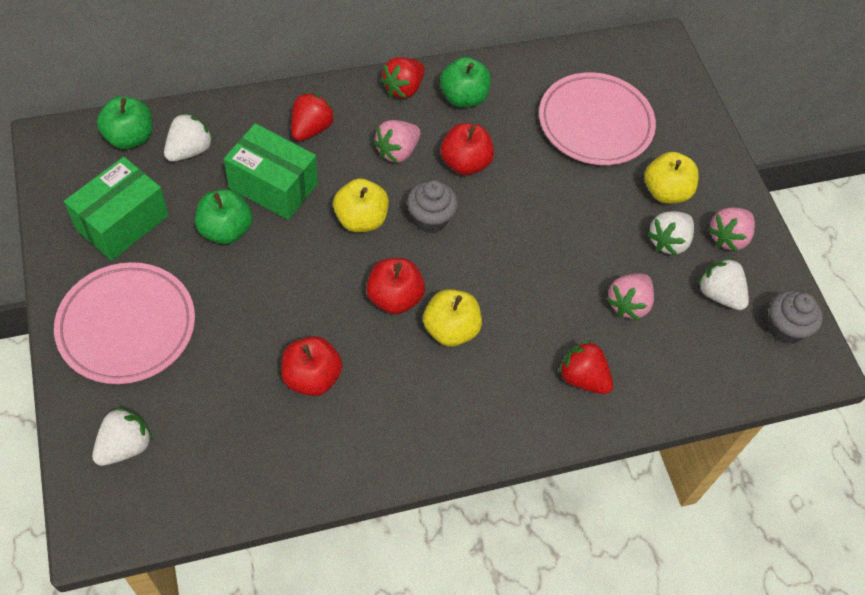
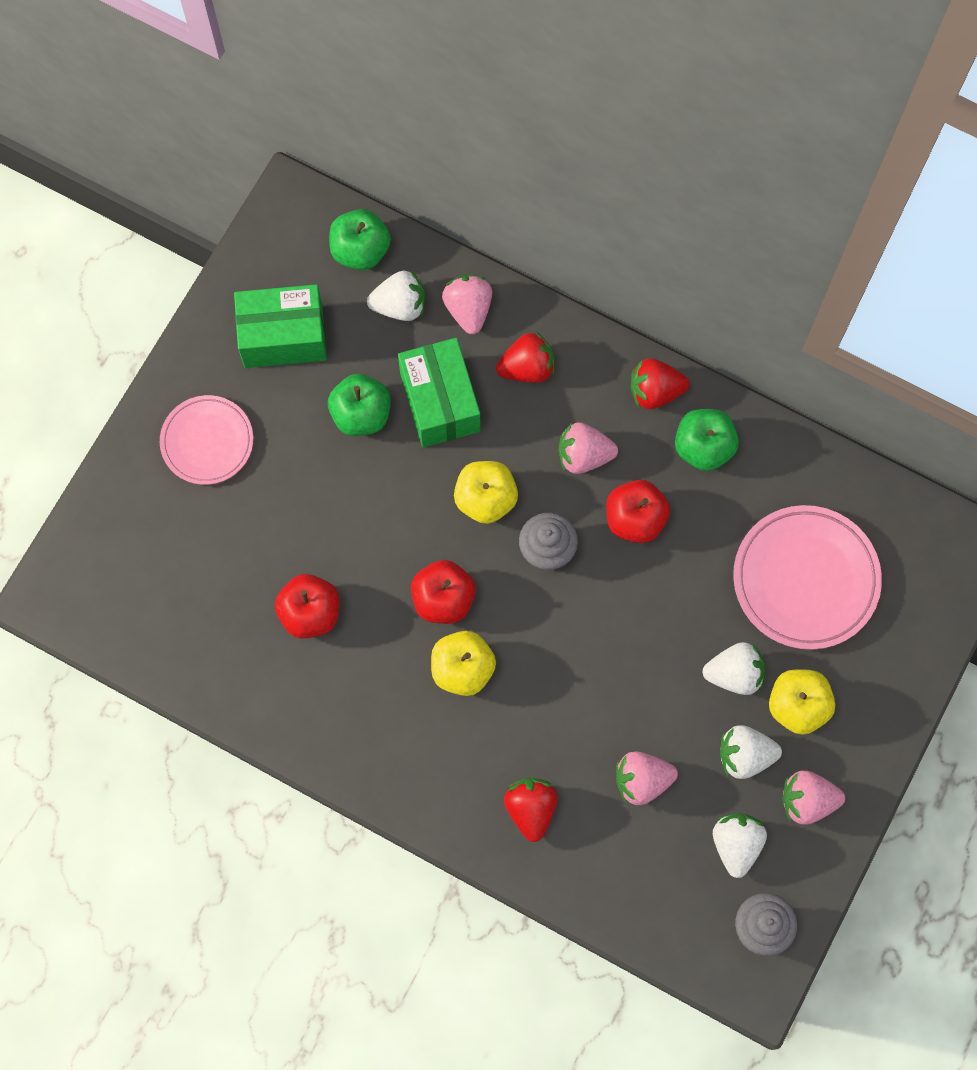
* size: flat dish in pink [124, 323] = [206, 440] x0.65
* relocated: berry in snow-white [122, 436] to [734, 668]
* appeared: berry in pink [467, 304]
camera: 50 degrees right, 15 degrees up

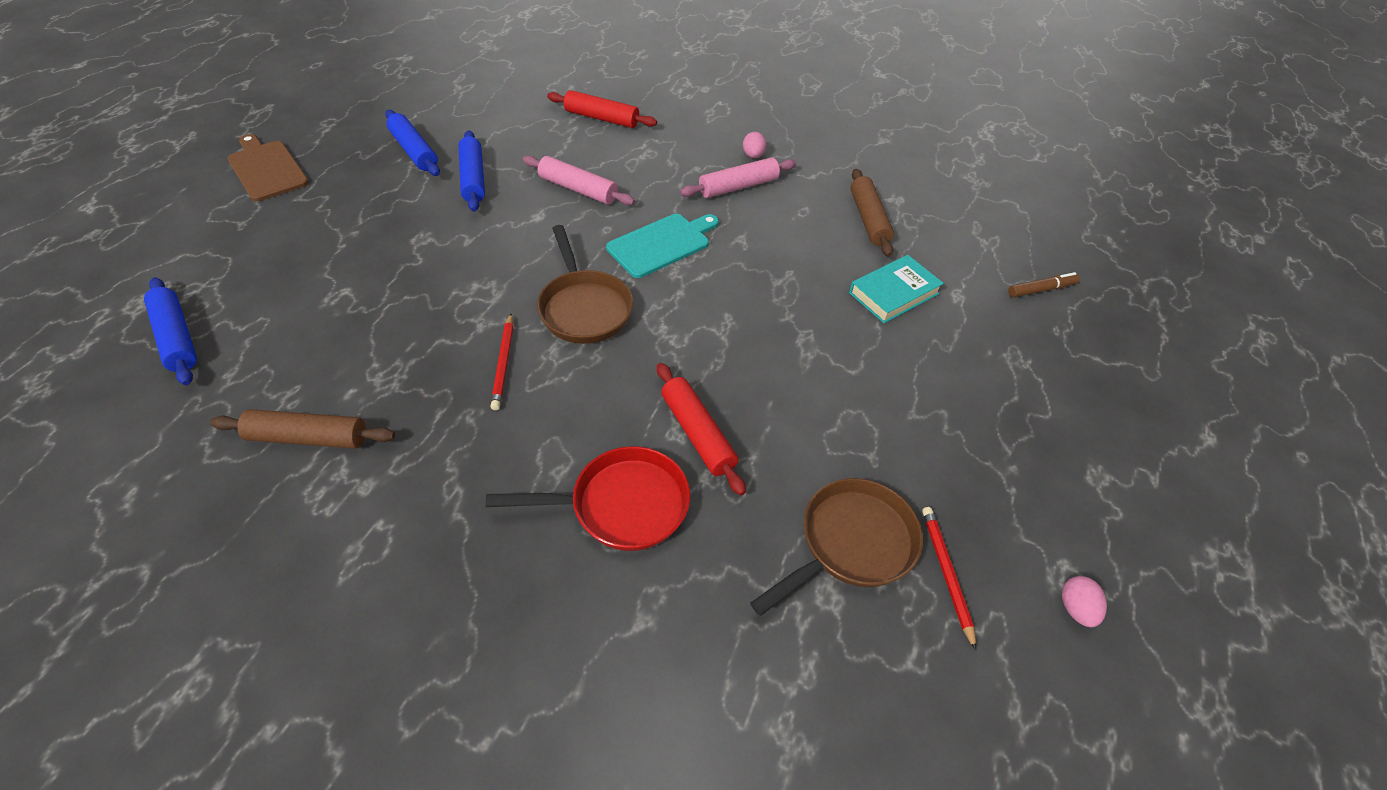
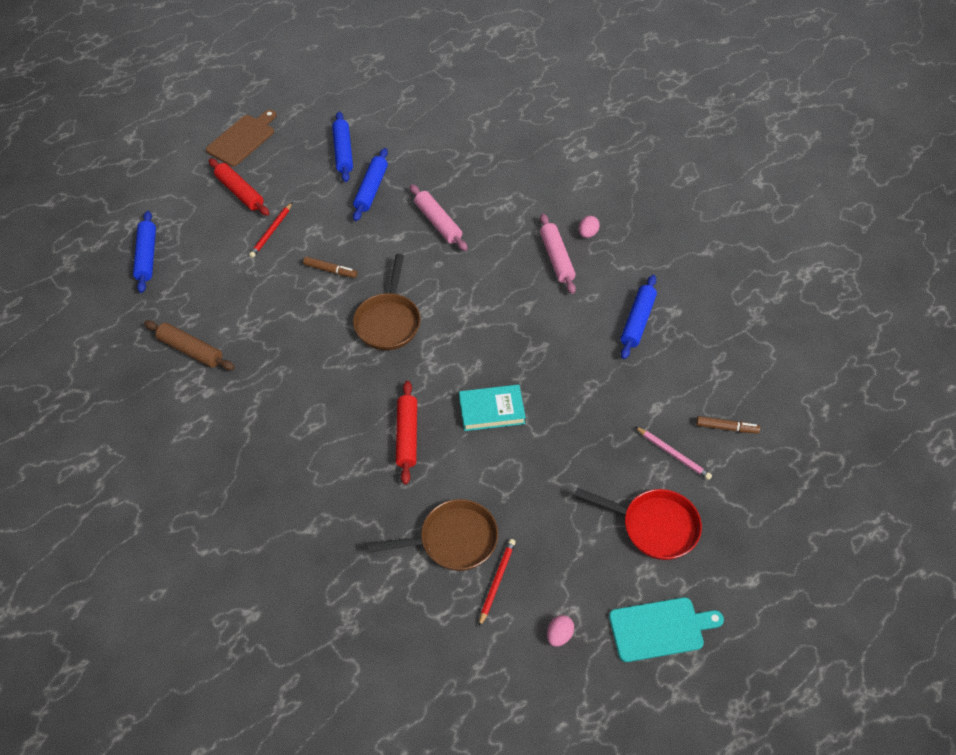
* relocated: pastry roller in crimson [602, 109] to [239, 187]
* spun: chopping board in brown [268, 167] = [241, 138] 45 degrees clockwise
* spun: pastry roller in pink [738, 177] = [558, 254] 75 degrees clockwise
* colour: pastry roller in brown [872, 213] to pastry roller in cobalt [639, 317]
* relocated: chopping board in turquoise [662, 246] to [666, 629]
* relocated: book in turquoise [896, 289] to [492, 408]
* relocated: pencil in crimson [501, 362] to [270, 230]
* relocated: frying pan in crimson [588, 498] to [638, 524]
* appeared: marker pen in brown [330, 267]
* appeared: pencil in pink [673, 453]
camera: 30 degrees right, 5 degrees up

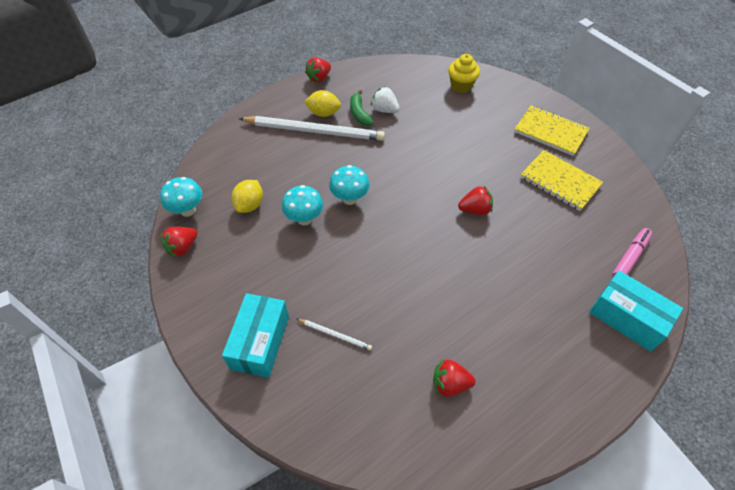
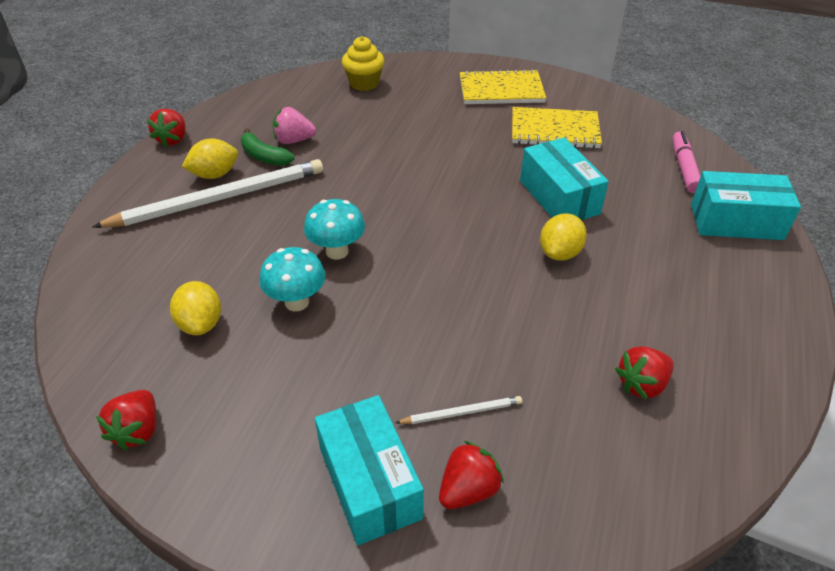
* colour: berry in snow-white [385, 99] to berry in pink [294, 125]
* missing: fungus in turquoise [181, 197]
* relocated: berry in crimson [475, 200] to [471, 475]
* appeared: package in turquoise [564, 179]
* appeared: lemon in bright yellow [563, 237]
camera: 35 degrees left, 10 degrees down

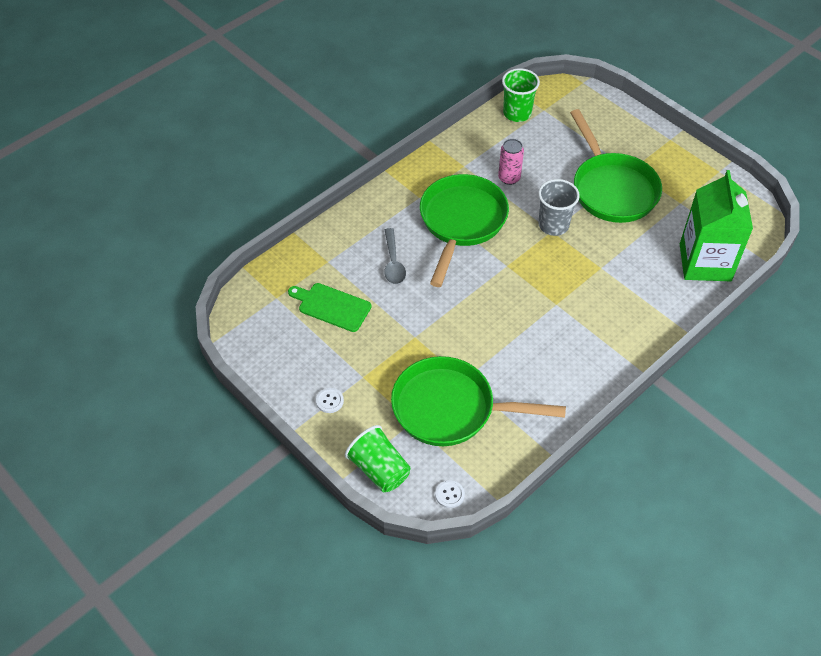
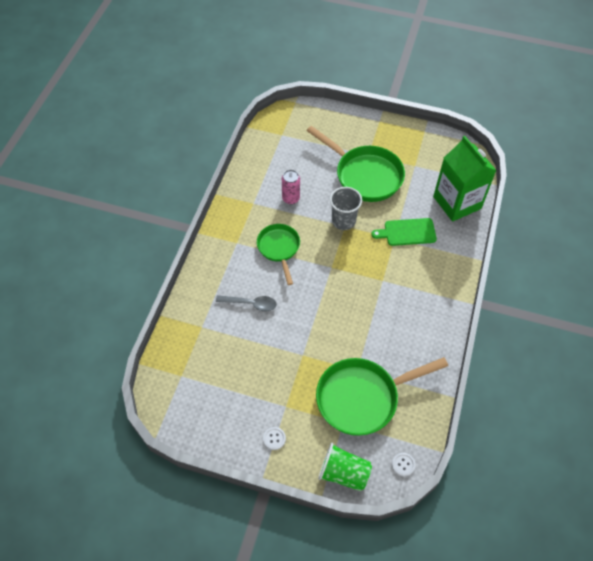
* missing: beaker in leaf-green [521, 95]
* size: frying pan in leaf-green [464, 230] = [278, 254] x0.61
* spun: teaspoon in ash-grey [395, 256] = [246, 303] 45 degrees counterclockwise
* relocated: chopping board in leaf-green [329, 307] to [404, 232]
camera: 30 degrees left, 5 degrees up

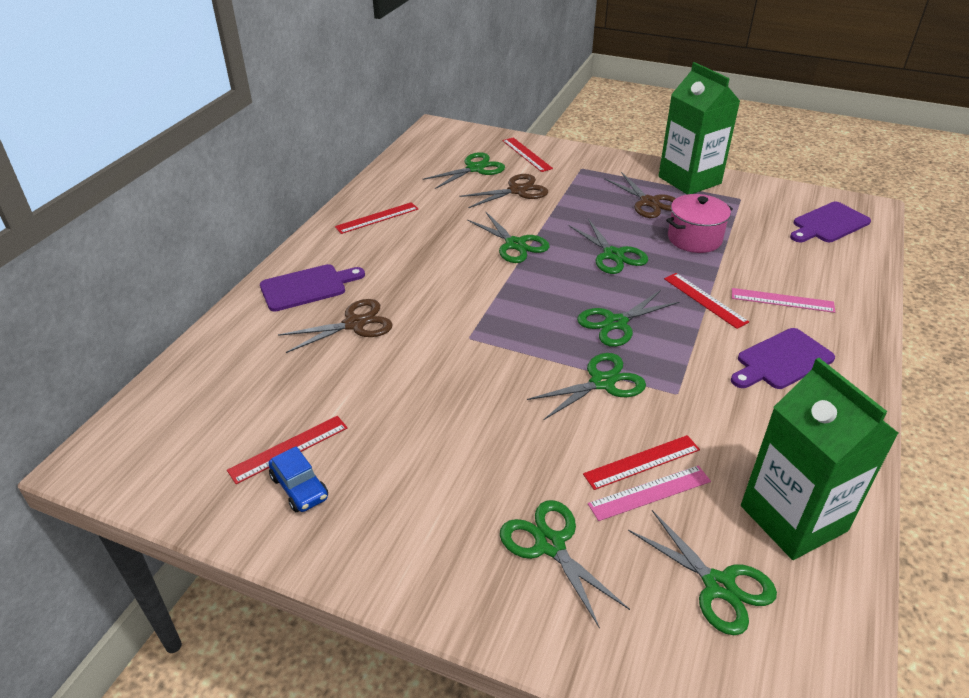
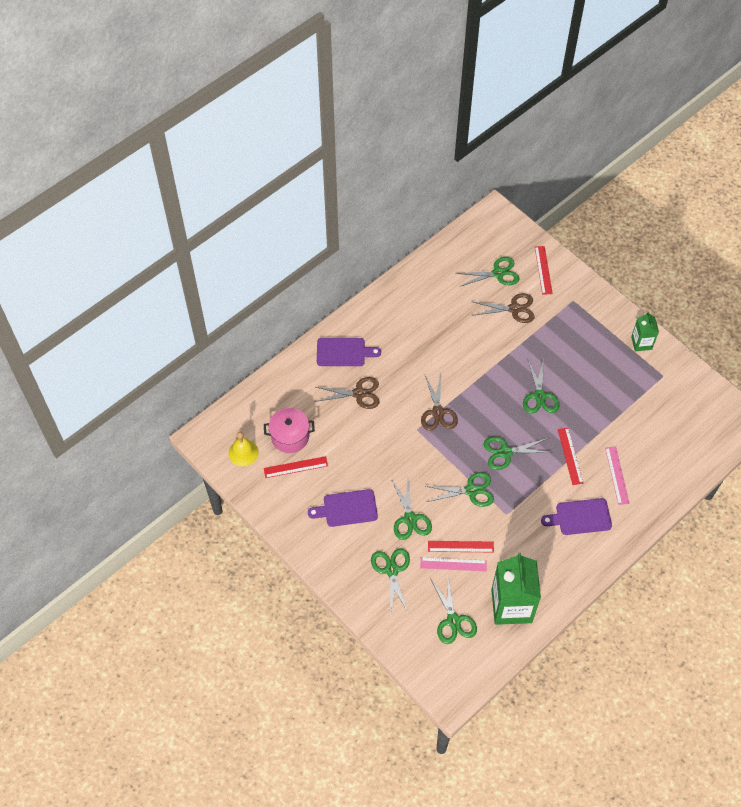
* size: juice carton in leaf-green [699, 128] = [645, 331] x0.53
* relocated: shears in brown [640, 195] to [439, 403]
* relocated: cooking pot in pink [699, 223] to [289, 430]
* missing: ruler in crimson [376, 218]
* relocated: chopping board in violet [830, 222] to [343, 508]
* relocated: shears in leaf-green [508, 237] to [411, 509]
* spun: ruler in pink [783, 300] = [617, 475] 45 degrees clockwise
* missing: toy car in cobalt [298, 479]
* appeared: school bell in bright yellow [244, 449]
camera: 25 degrees right, 20 degrees up

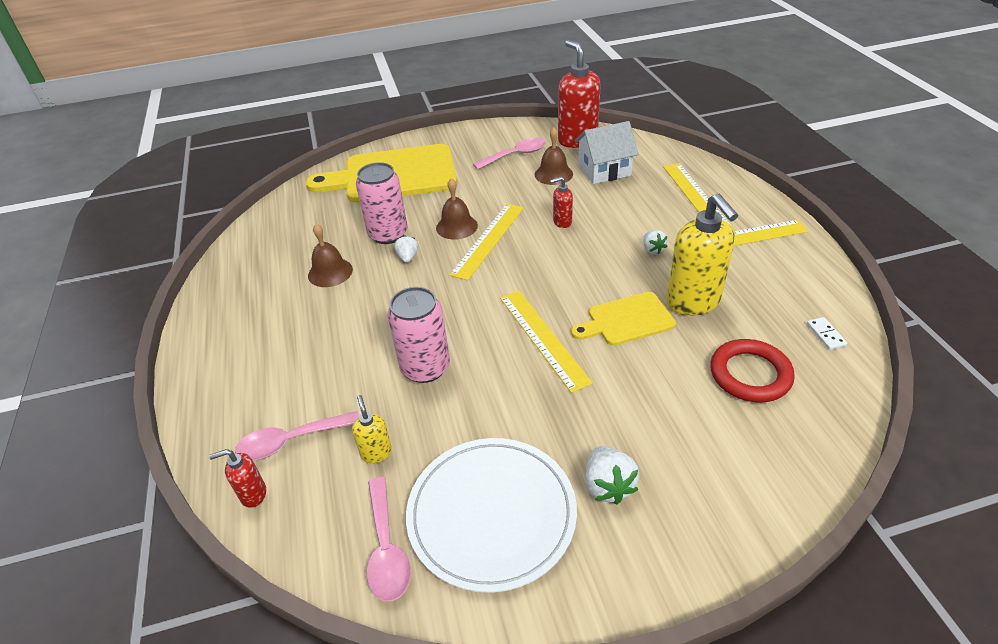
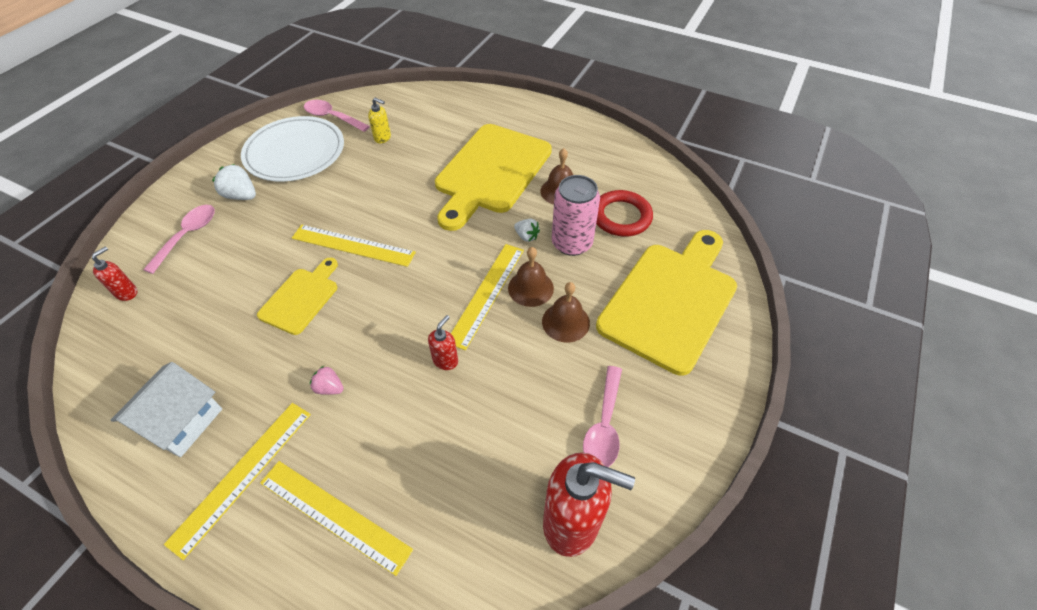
* relocated: house in snow-white [606, 152] to [166, 409]
* relocated: school bell in brown [554, 156] to [566, 312]
* missing: soap pump in bright yellow [702, 254]
* spun: ruler in bright yellow [487, 242] = [487, 297] 45 degrees clockwise
* colour: berry in snow-white [655, 242] to berry in pink [327, 380]
* missing: soda can in pink [418, 335]
* missing: domino in snow-white [827, 333]
* relocated: torus in crimson [752, 371] to [624, 213]
* relocated: teaspoon in pink [297, 435] to [179, 239]
* relocated: soap pump in crimson [237, 478] to [115, 274]
* appeared: chopping board in bright yellow [493, 177]
camera: 130 degrees right, 10 degrees up

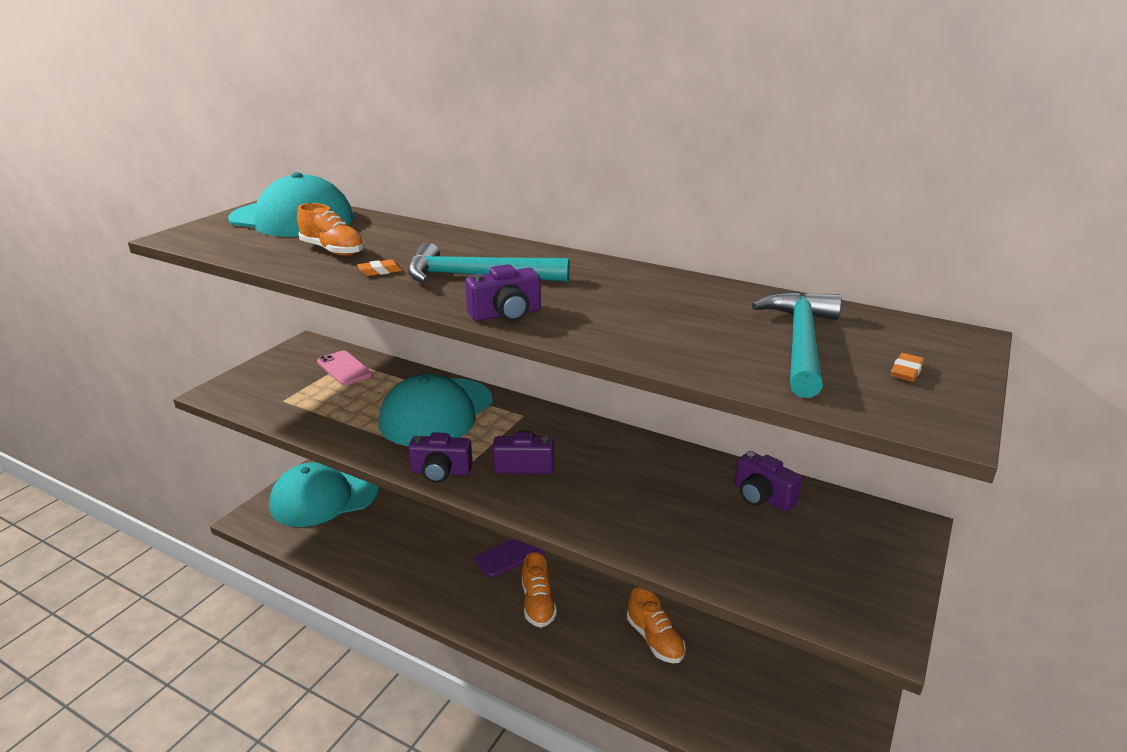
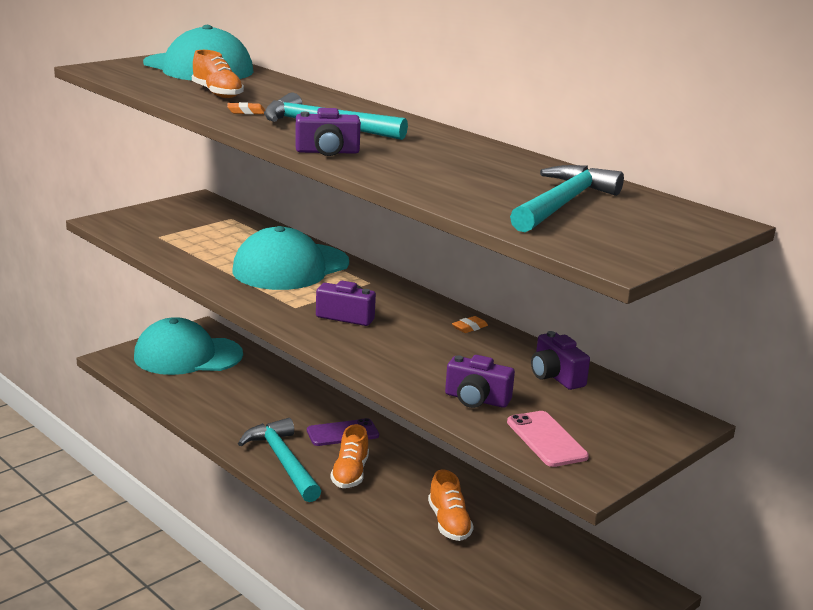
* relocated: mobile phone in pink [345, 368] to [548, 439]
* relocated: eraser in orange-coloured [907, 367] to [470, 324]
* relocated: compact camera in violet [440, 457] to [480, 381]
* appeared: carpenter's hammer in turquoise [279, 460]
camera: 15 degrees right, 5 degrees down

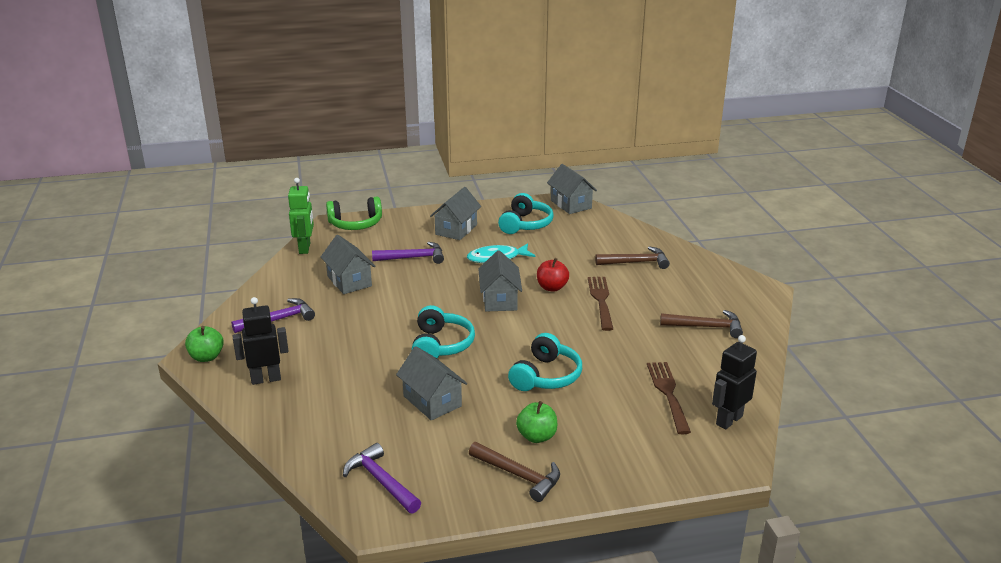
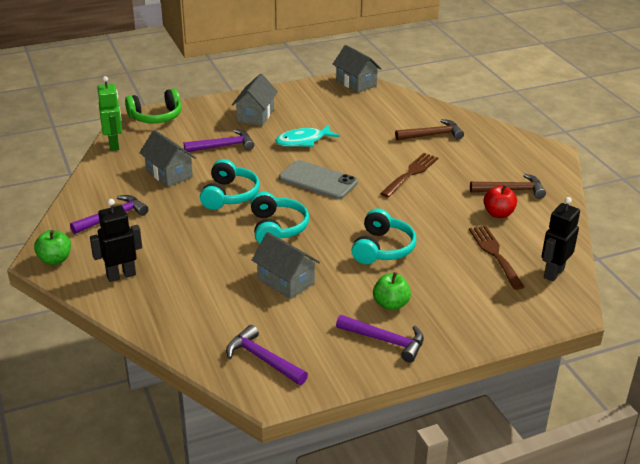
* relocated: over-ear headphones in turquoise [526, 213] to [230, 184]
* exchanged: house in ash-grey [500, 281] to mobile phone in ash-grey [318, 179]
* relocated: toy apple in crimson [553, 275] to [500, 201]
* spun: dinner fork in brown [600, 304] = [409, 175] 45 degrees clockwise
* colour: carpenter's hammer in brown [514, 472] to carpenter's hammer in violet [380, 338]
camera: 10 degrees left, 5 degrees up

